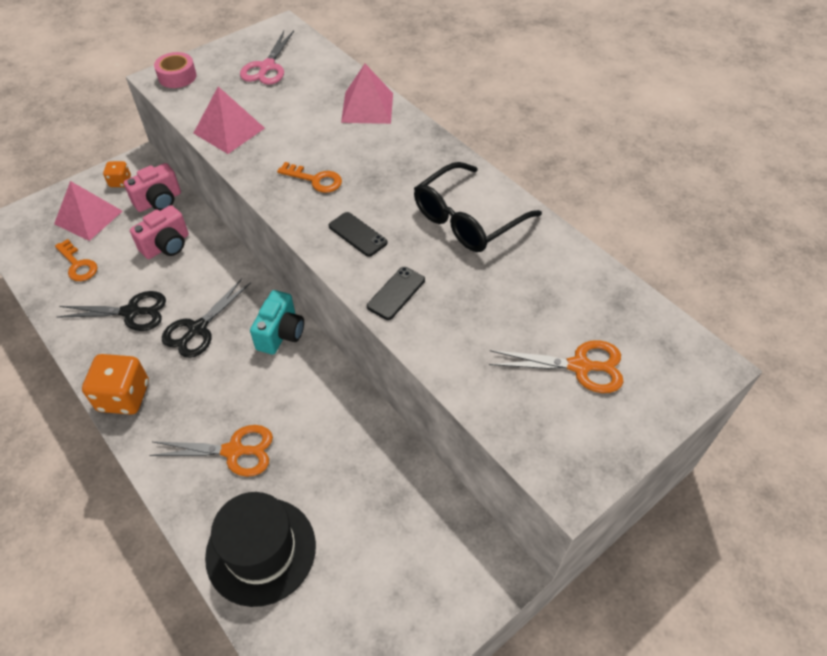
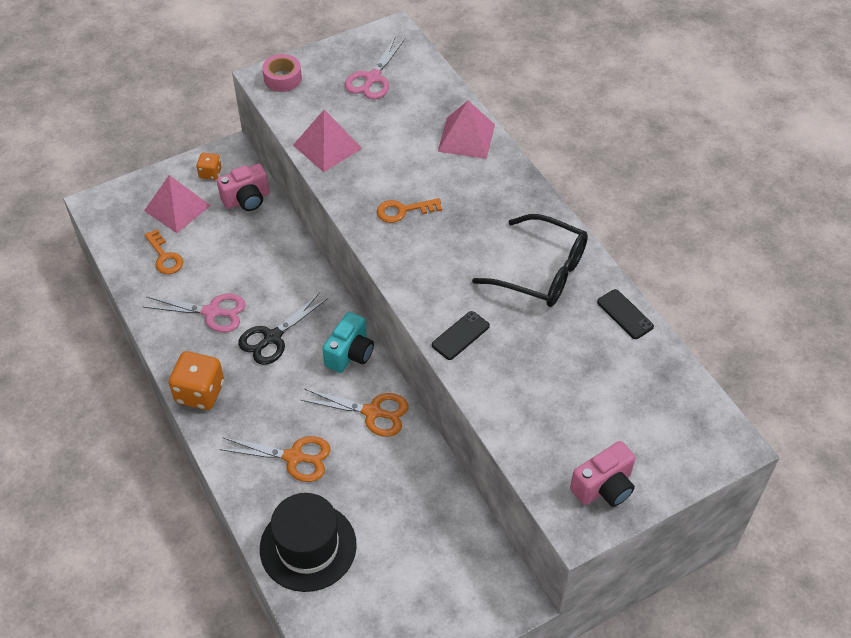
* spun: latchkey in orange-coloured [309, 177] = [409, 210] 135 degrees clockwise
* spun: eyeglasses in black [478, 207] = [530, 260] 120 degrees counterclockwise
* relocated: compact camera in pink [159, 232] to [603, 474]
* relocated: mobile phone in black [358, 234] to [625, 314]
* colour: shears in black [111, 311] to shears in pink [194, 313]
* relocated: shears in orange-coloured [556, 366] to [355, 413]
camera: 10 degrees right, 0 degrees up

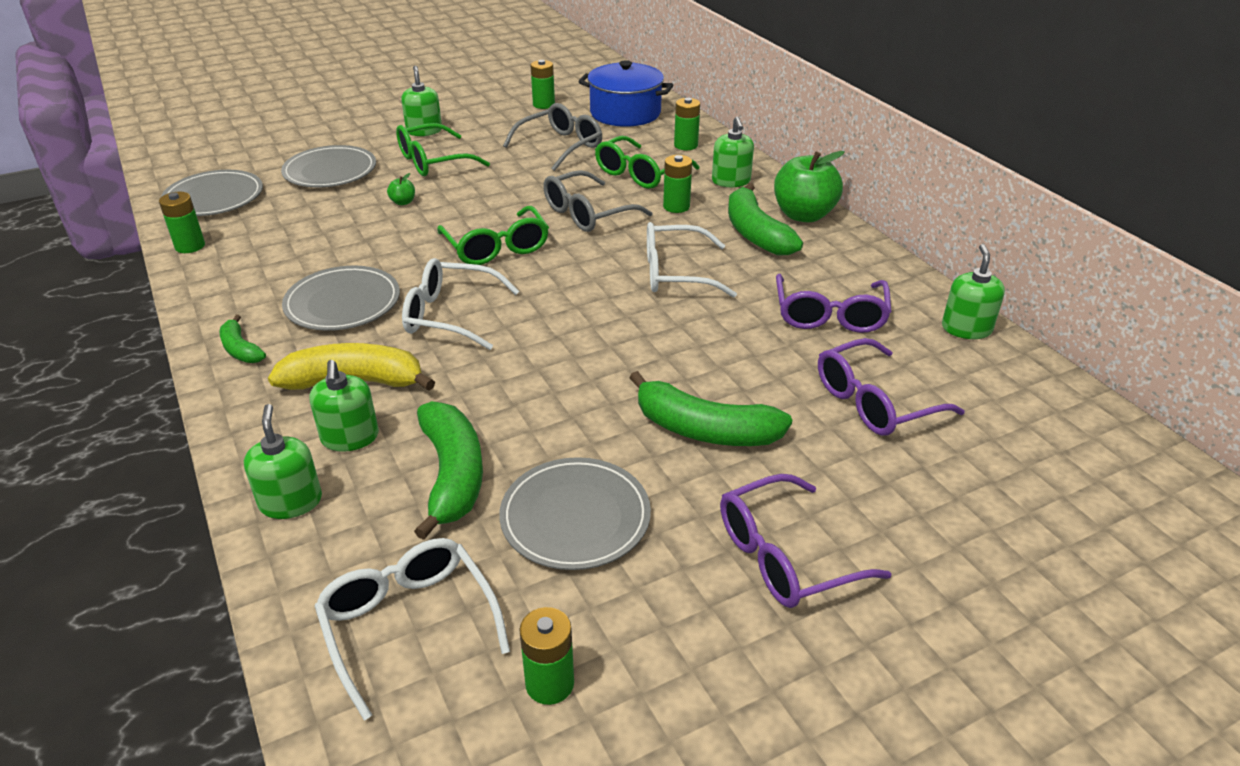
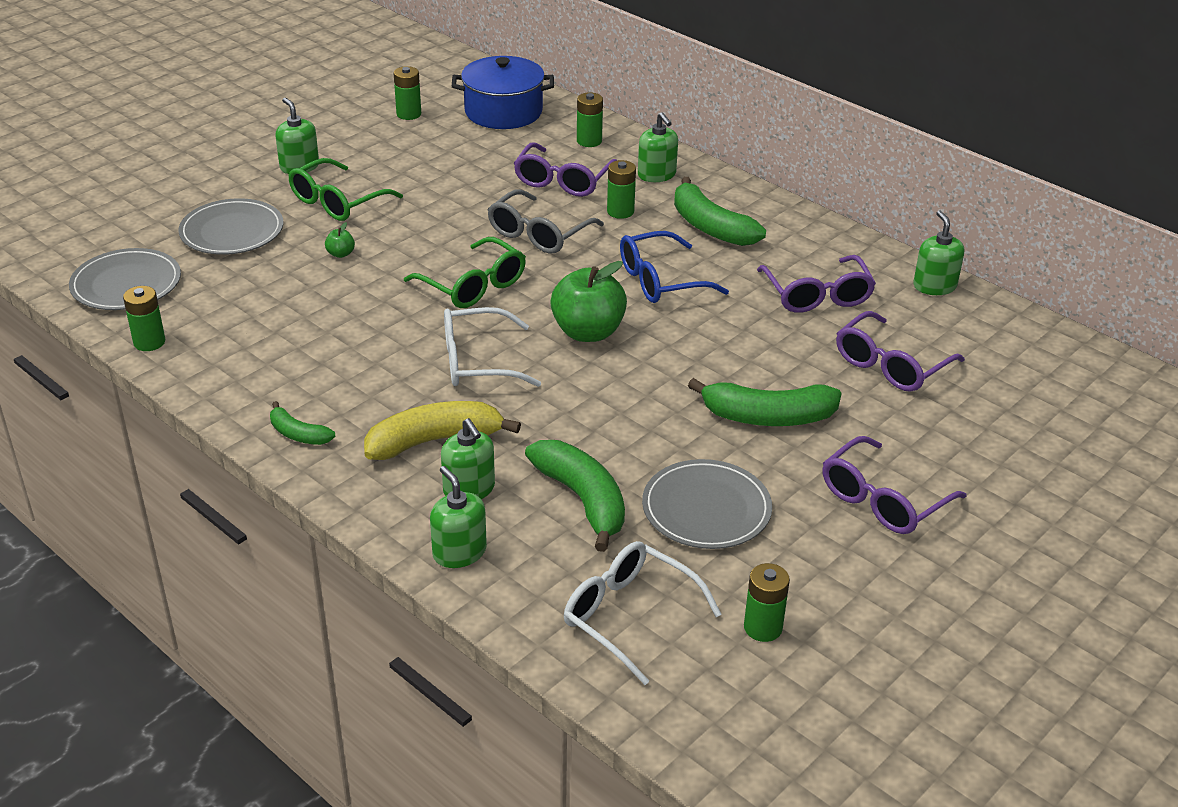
* missing: eyeglasses in ash-grey [552, 137]
* colour: eyeglasses in leaf-green [647, 162] to eyeglasses in violet [565, 169]
* relocated: toy apple in leaf-green [809, 186] to [588, 301]
* colour: eyeglasses in snow-white [692, 260] to eyeglasses in cobalt [674, 267]
* missing: flat dish in ash-grey [341, 298]
camera: 20 degrees left, 0 degrees up

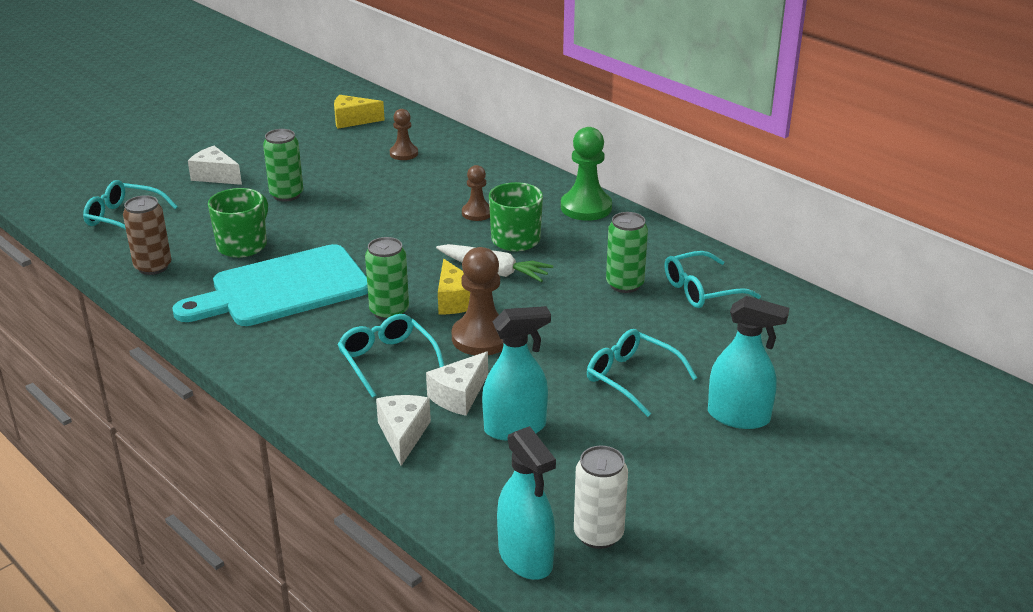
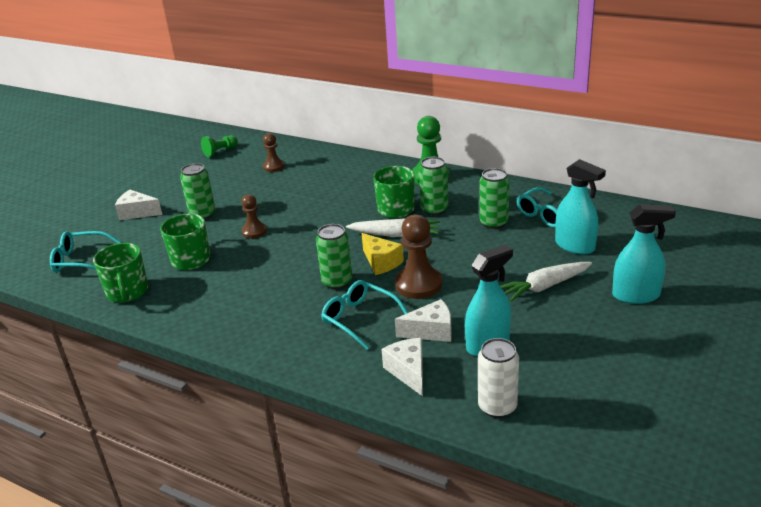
* exchanged: piece of cheese in bright yellow [359, 112] to chess pawn in leaf-green [219, 146]
* relocated: chess pawn in brown [476, 193] to [254, 216]
* exchanged: soda can in brown [147, 235] to coffee mug in leaf-green [120, 273]
* missing: chopping board in turquoise [270, 285]
* exchanged: eyeglasses in turquoise [642, 373] to carrot in snow-white [546, 282]
* spun: piece of cheese in snow-white [457, 383] = [423, 320] 120 degrees counterclockwise
* relocated: spray bottle in turquoise [526, 503] to [580, 206]
* relocated: soda can in snow-white [601, 497] to [498, 378]
* appeared: soda can in leaf-green [433, 186]
camera: 15 degrees left, 0 degrees up

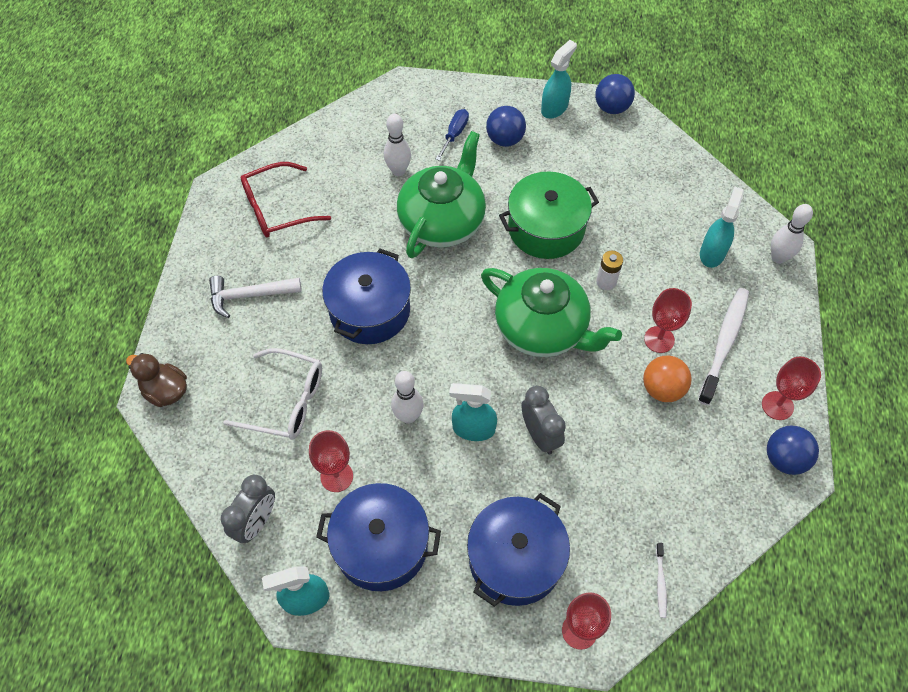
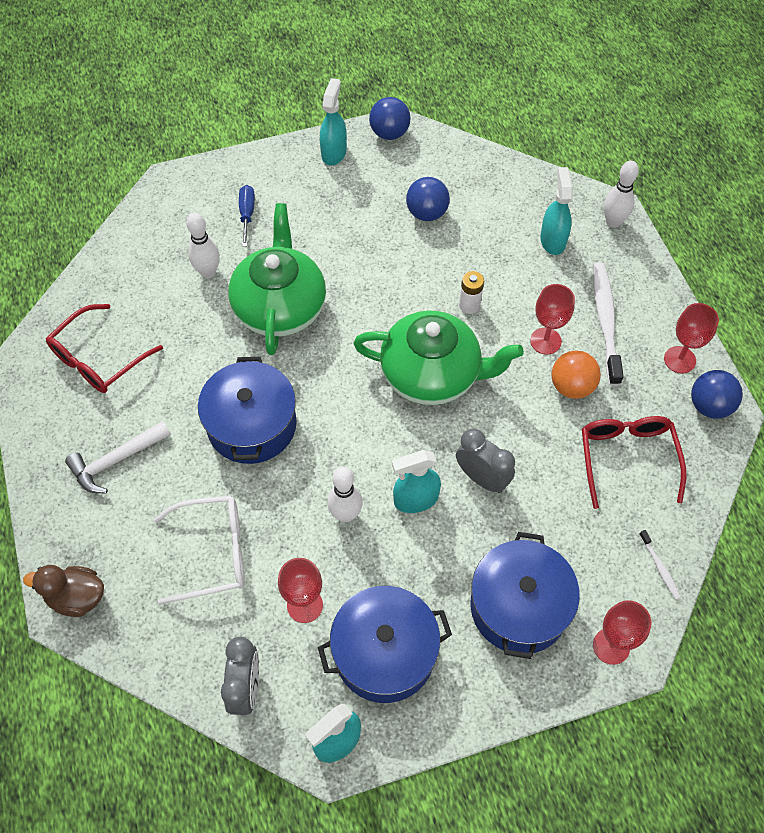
* relocated: play ball in cobalt [506, 126] to [428, 199]
* missing: cooking pot in leaf-green [549, 215]
* appeared: eyeglasses in crimson [634, 462]
camera: 25 degrees left, 0 degrees up

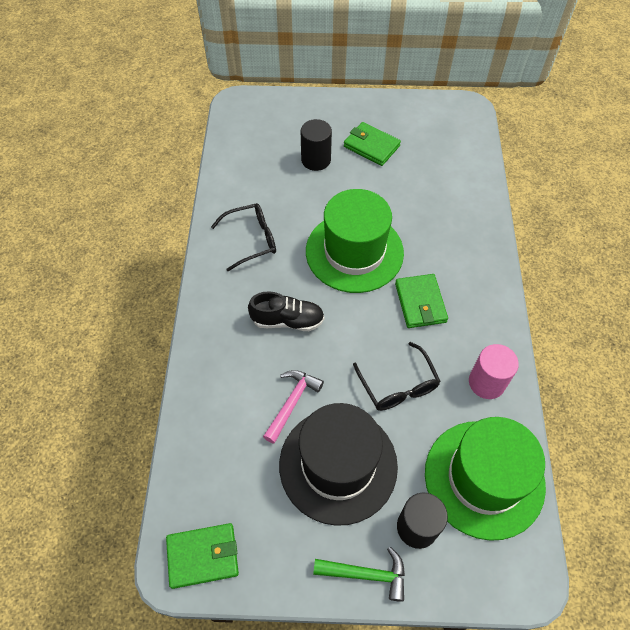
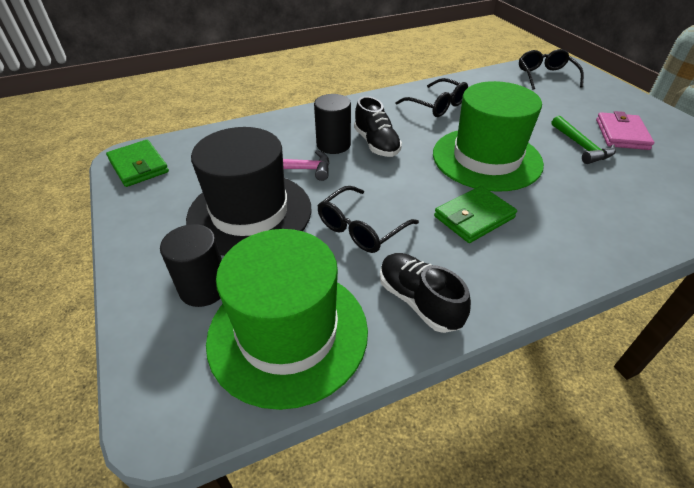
* relocated: cylinder in black [316, 145] to [332, 124]
* colour: billfold in leaf-green [372, 144] to billfold in pink [625, 130]
* exchanged: cylinder in pink [494, 371] to lace-up shoe in black [425, 293]
* relocated: carpenter's hammer in leaf-green [359, 574] to [583, 140]
* appeared: eyeglasses in black [551, 69]
camera: 65 degrees right, 15 degrees down

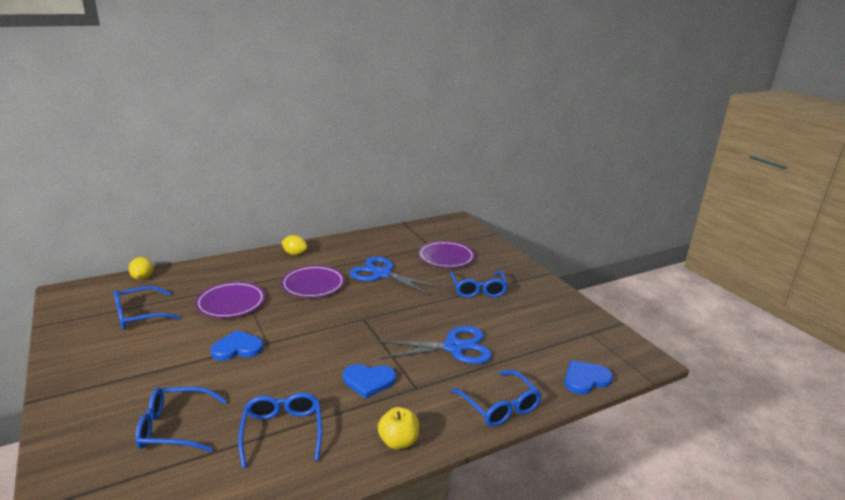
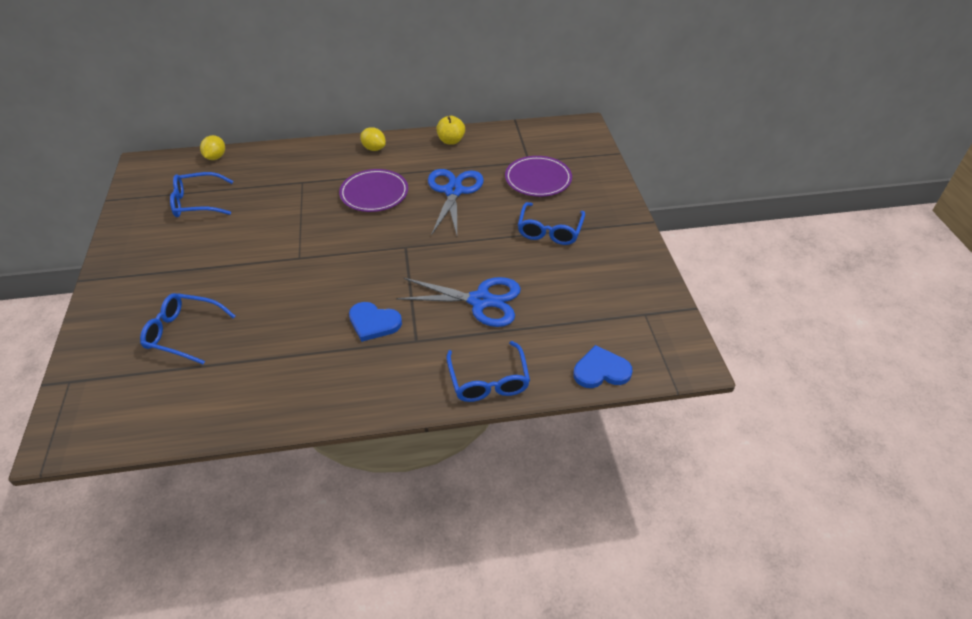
* spun: shears in cobalt [395, 276] = [456, 202] 45 degrees clockwise
* missing: flat dish in violet [230, 300]
* missing: heart in cobalt [237, 345]
* missing: eyeglasses in cobalt [280, 430]
* relocated: toy apple in bright yellow [398, 428] to [450, 130]
camera: 20 degrees right, 20 degrees up

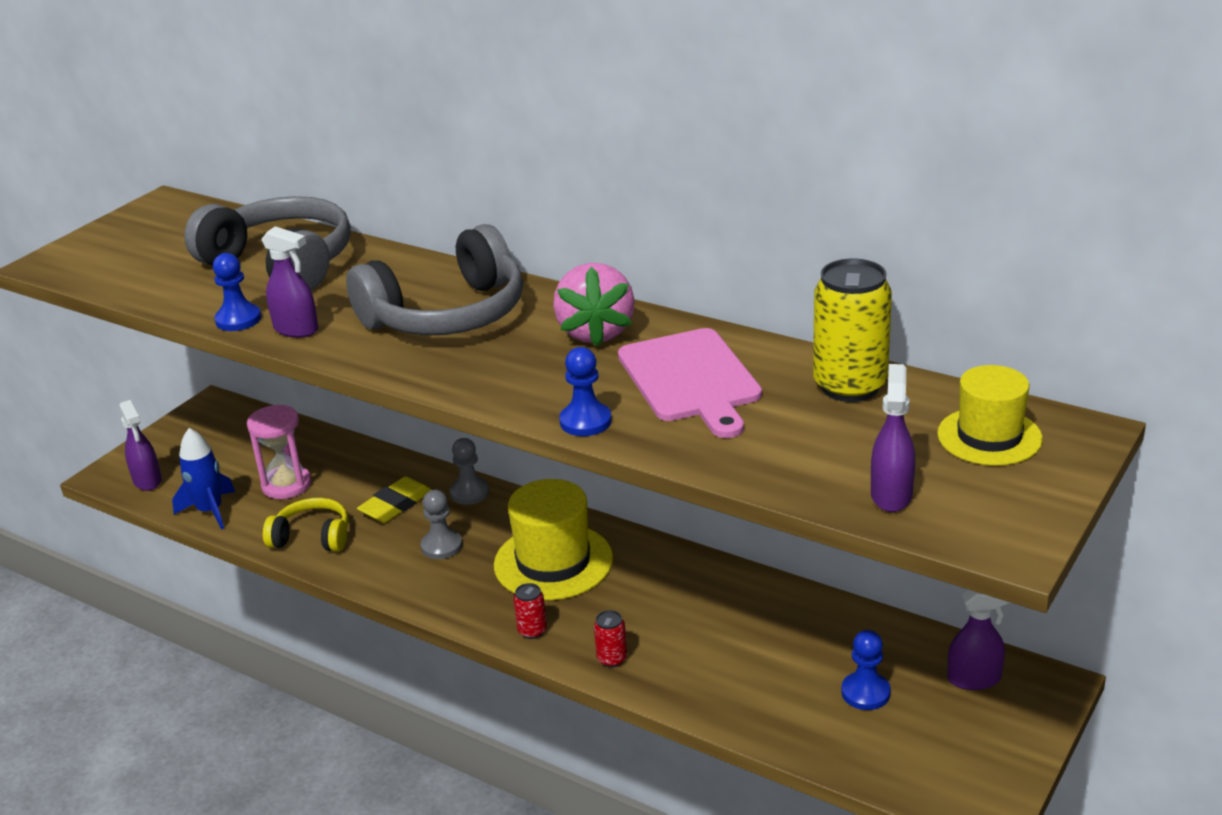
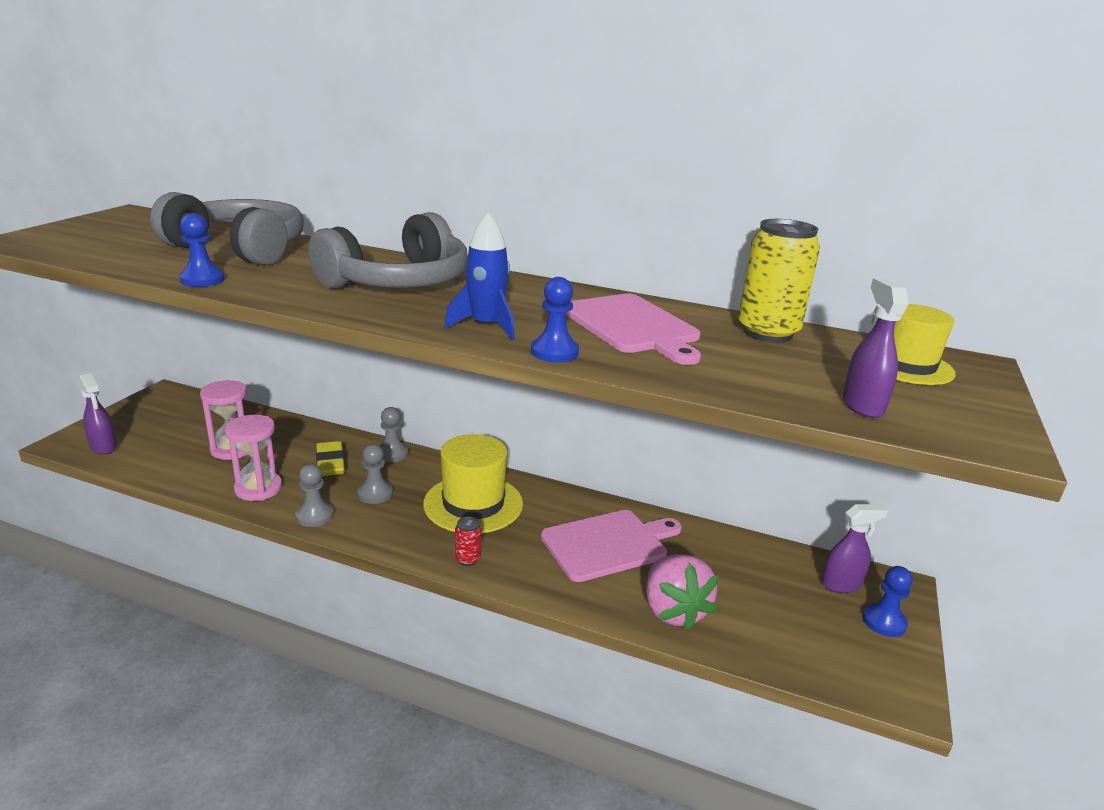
* missing: spray bottle in violet [290, 282]
* relocated: berry in pink [594, 305] to [682, 592]
* relocated: rocket in cobalt [203, 479] to [479, 276]
* spun: eraser in bright yellow [394, 499] = [330, 458] 45 degrees counterclockwise
* exchanged: over-ear headphones in bright yellow [305, 525] to sandglass in pink [253, 458]
* missing: soda can in crimson [610, 638]
* relocated: chess pawn in cobalt [866, 670] to [887, 601]
* appeared: chess pawn in ash-grey [314, 495]
* appeared: chopping board in pink [611, 546]
camera: 15 degrees left, 5 degrees down

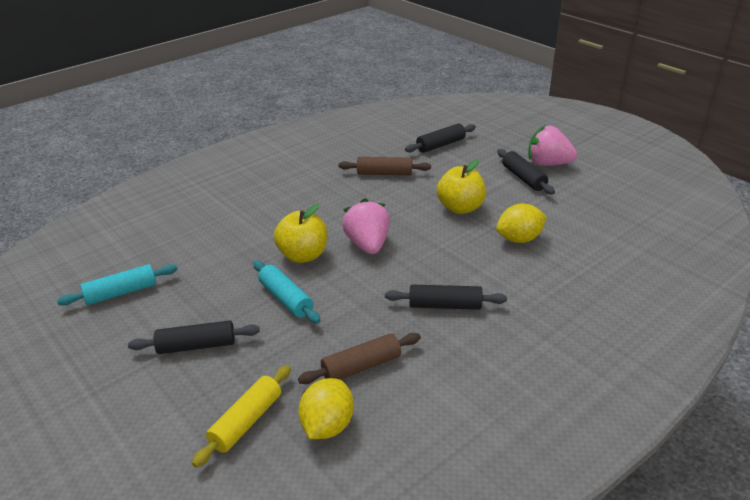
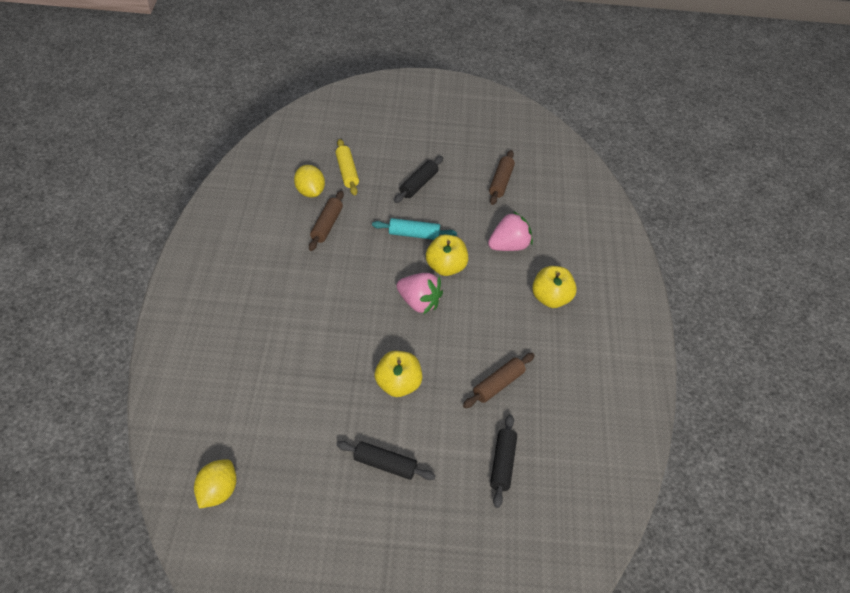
* relocated: berry in pink [552, 145] to [510, 231]
* relocated: lemon in bright yellow [521, 223] to [215, 483]
* colour: pastry roller in turquoise [117, 285] to pastry roller in brown [502, 177]
* missing: pastry roller in black [446, 297]
* appeared: toy apple in bright yellow [554, 287]
camera: 130 degrees right, 15 degrees up

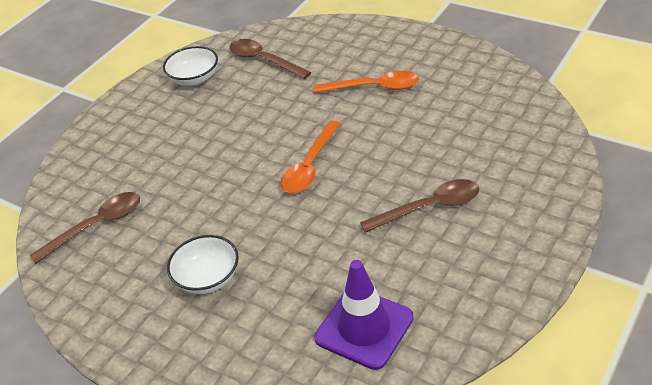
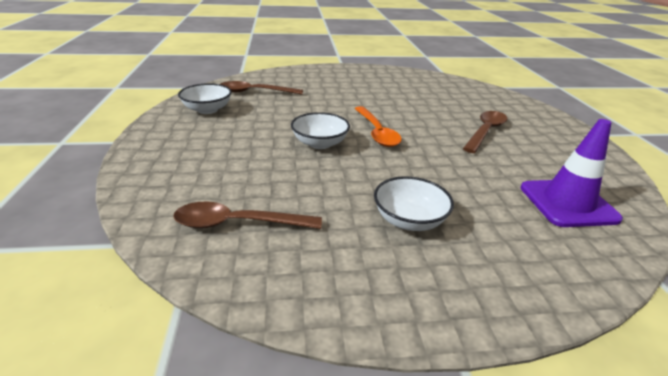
* missing: teaspoon in orange-coloured [366, 82]
* spun: teaspoon in brown [85, 228] = [247, 215] 105 degrees counterclockwise
* appeared: deep dish in snow-white [320, 130]
camera: 45 degrees left, 10 degrees down

